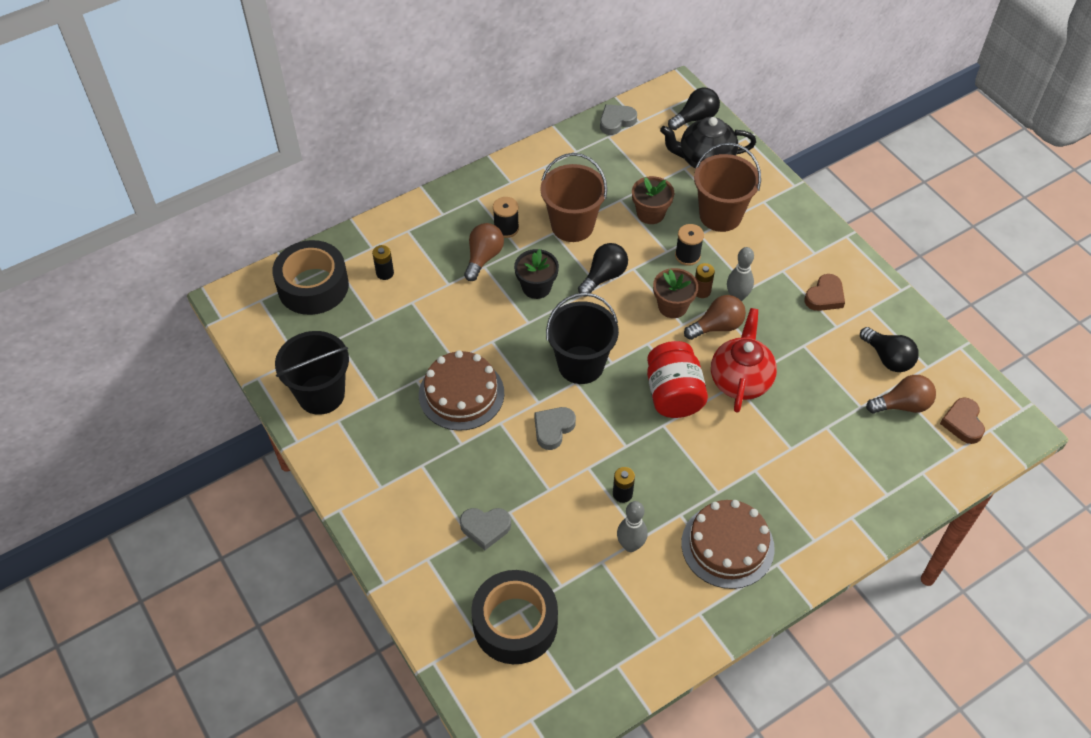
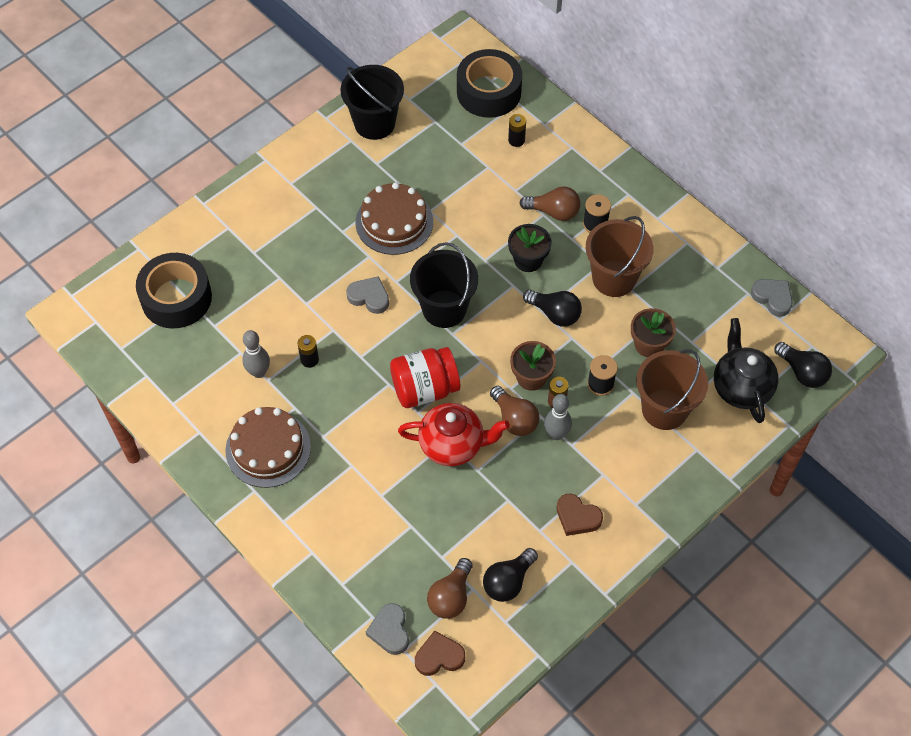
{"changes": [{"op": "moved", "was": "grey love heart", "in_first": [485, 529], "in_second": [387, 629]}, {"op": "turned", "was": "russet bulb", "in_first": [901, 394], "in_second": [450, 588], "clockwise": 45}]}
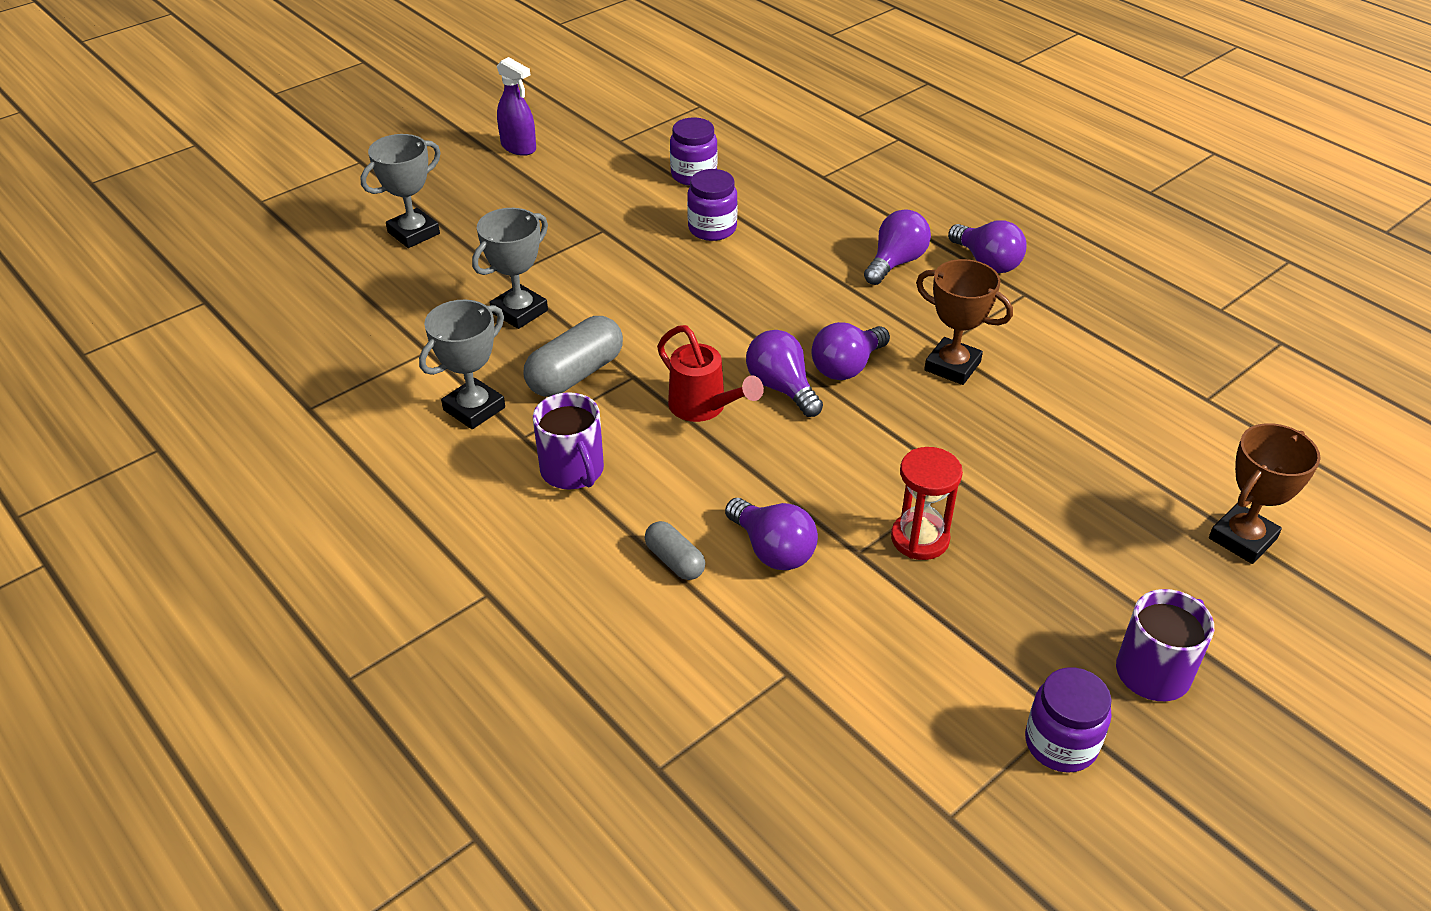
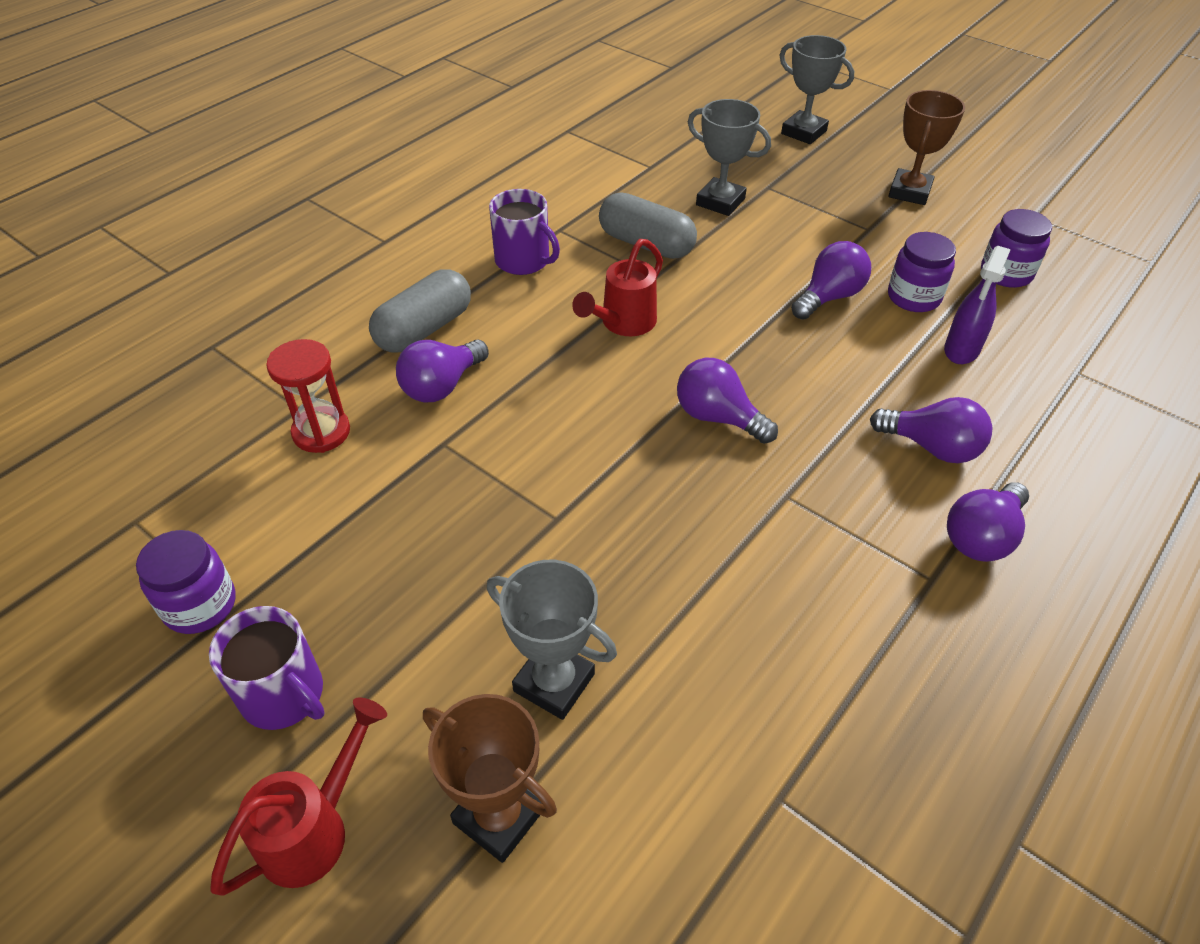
{"changes": [{"op": "added", "now": "red sprinkling can", "in_second": [298, 796]}, {"op": "moved", "was": "grey trophy", "in_first": [462, 364], "in_second": [552, 640]}, {"op": "moved", "was": "violet spray cleaner", "in_first": [516, 106], "in_second": [977, 305]}, {"op": "moved", "was": "violet bulb", "in_first": [784, 373], "in_second": [831, 280]}, {"op": "moved", "was": "red sandglass", "in_first": [927, 503], "in_second": [308, 396]}, {"op": "moved", "was": "russet trophy", "in_first": [964, 322], "in_second": [926, 147]}, {"op": "turned", "was": "violet coffee mug", "in_first": [568, 440], "in_second": [524, 232], "clockwise": -105}, {"op": "resized", "was": "grey pill shape", "in_first": [675, 550], "in_second": [420, 311], "ratio": 1.74}]}
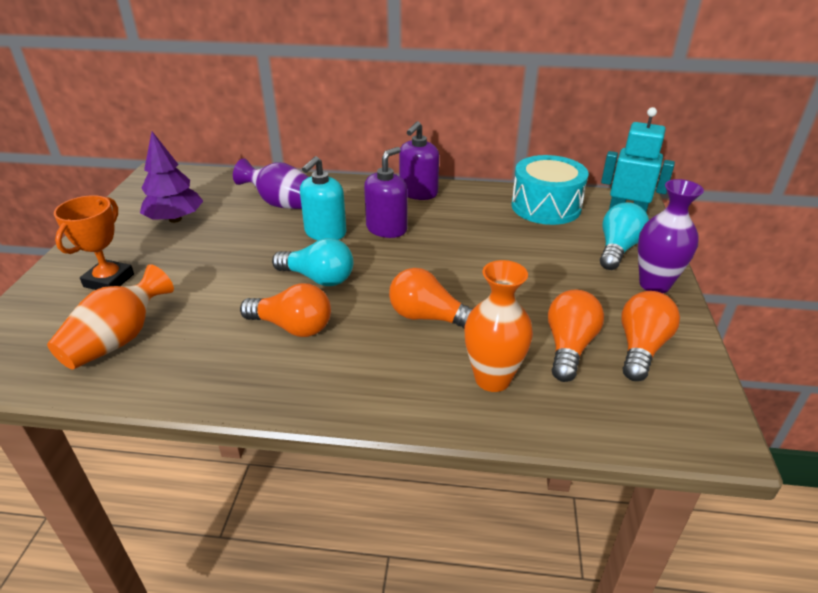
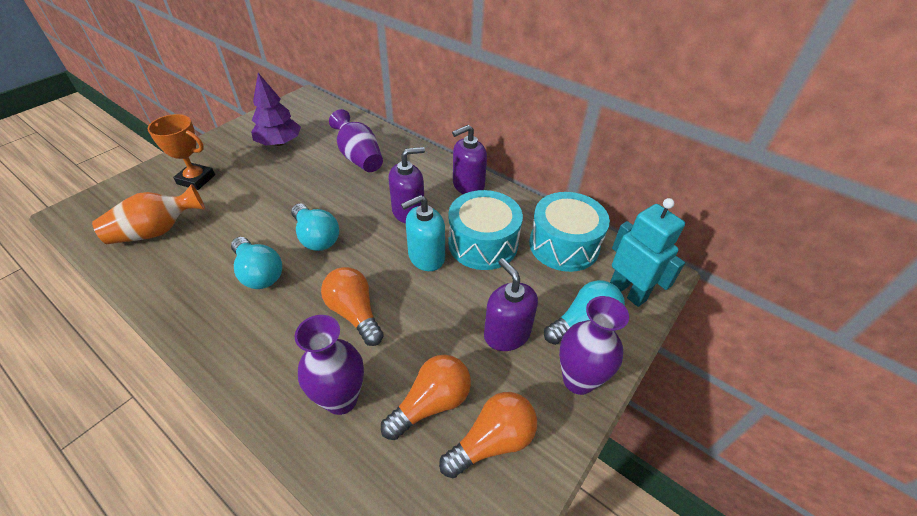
{"changes": [{"op": "added", "now": "teal drum", "in_second": [485, 230]}, {"op": "added", "now": "violet soap pump", "in_second": [511, 304]}, {"op": "moved", "was": "teal soap pump", "in_first": [323, 198], "in_second": [423, 233]}, {"op": "recoloured", "was": "orange bulb", "now": "teal bulb", "in_first": [285, 310], "in_second": [256, 263]}, {"op": "recoloured", "was": "orange tall vase", "now": "violet tall vase", "in_first": [498, 326], "in_second": [329, 365]}, {"op": "turned", "was": "orange trophy", "in_first": [94, 242], "in_second": [181, 152], "clockwise": 60}]}
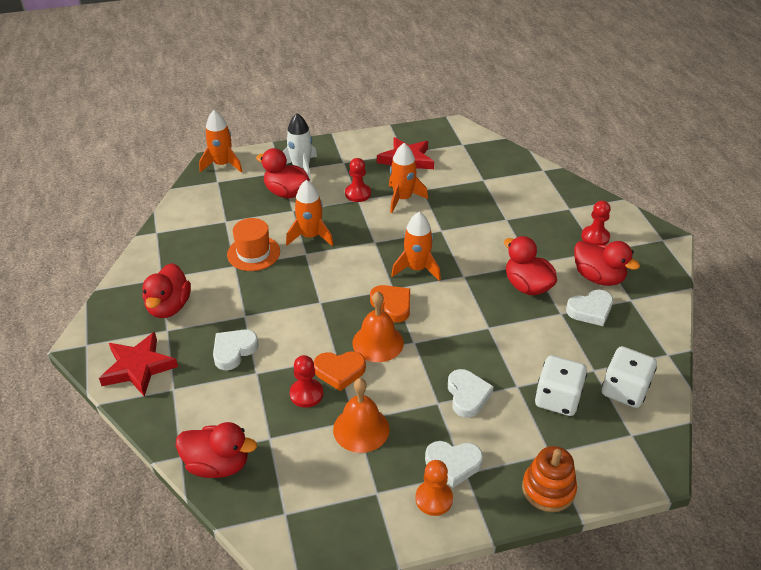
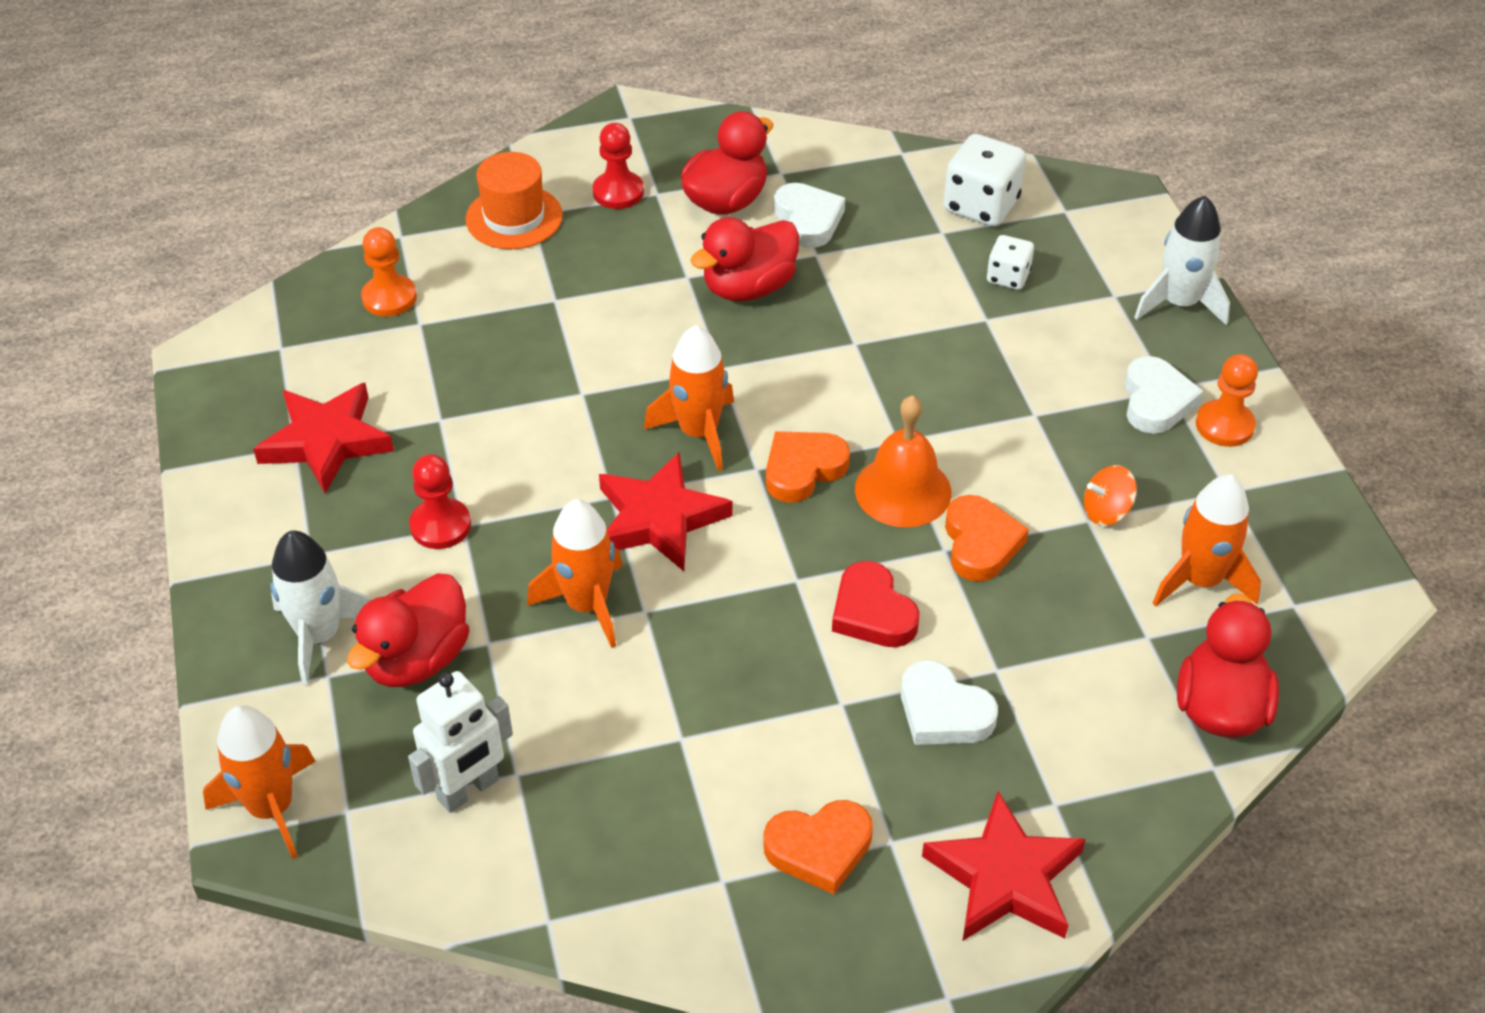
{"changes": [{"op": "removed", "was": "red game pawn", "in_first": [306, 381]}, {"op": "removed", "was": "white love heart", "in_first": [471, 393]}, {"op": "added", "now": "orange game pawn", "in_second": [389, 272]}, {"op": "added", "now": "white toy robot", "in_second": [460, 742]}, {"op": "added", "now": "red five-pointed star", "in_second": [665, 511]}, {"op": "added", "now": "red love heart", "in_second": [875, 604]}, {"op": "moved", "was": "orange top hat", "in_first": [253, 244], "in_second": [514, 200]}, {"op": "moved", "was": "orange rocket", "in_first": [408, 178], "in_second": [1207, 540]}, {"op": "replaced", "was": "red toy duck", "now": "orange love heart", "in_first": [166, 290], "in_second": [818, 847]}, {"op": "replaced", "was": "orange school bell", "now": "orange toy top", "in_first": [361, 415], "in_second": [1110, 495]}, {"op": "replaced", "was": "orange stacking rings", "now": "white rocket", "in_first": [549, 479], "in_second": [1182, 260]}, {"op": "resized", "was": "white die", "in_first": [561, 385], "in_second": [1010, 262], "ratio": 0.58}]}
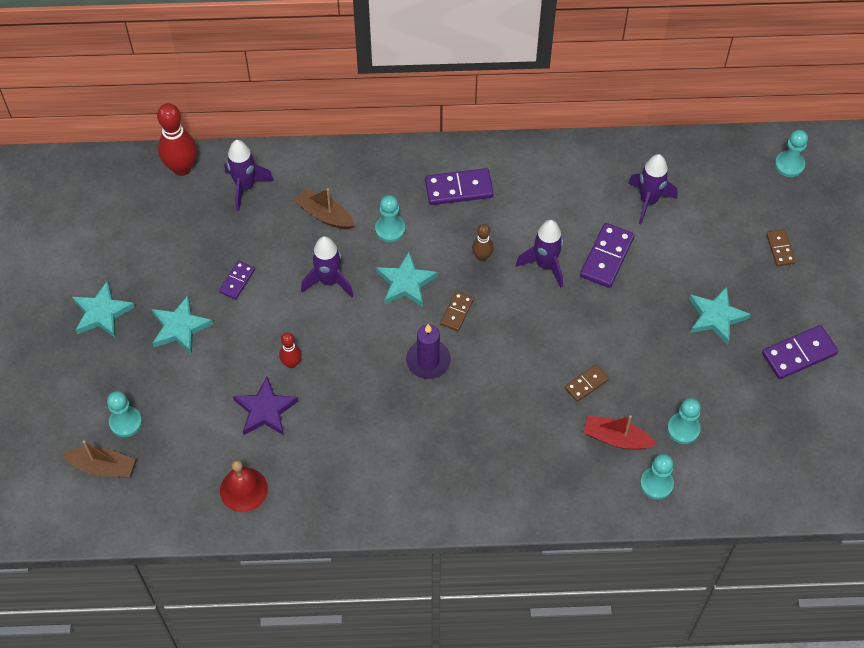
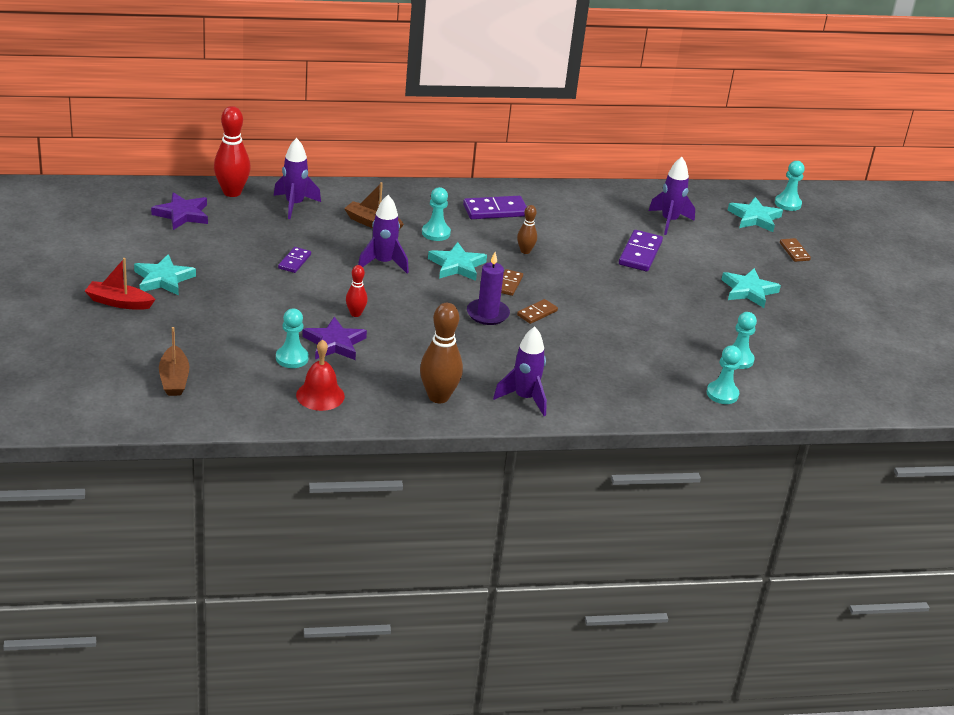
{"changes": [{"op": "removed", "was": "violet domino tile", "in_first": [800, 352]}, {"op": "added", "now": "violet five-pointed star", "in_second": [179, 211]}, {"op": "added", "now": "russet skittle", "in_second": [441, 353]}, {"op": "moved", "was": "teal game pawn", "in_first": [124, 414], "in_second": [292, 338]}, {"op": "moved", "was": "teal five-pointed star", "in_first": [182, 324], "in_second": [755, 214]}, {"op": "moved", "was": "violet rocket", "in_first": [539, 253], "in_second": [520, 371]}, {"op": "moved", "was": "russet domino tile", "in_first": [587, 383], "in_second": [537, 311]}, {"op": "moved", "was": "red toy boat", "in_first": [620, 432], "in_second": [120, 284]}, {"op": "turned", "was": "russet toy boat", "in_first": [99, 459], "in_second": [174, 361], "clockwise": 75}]}
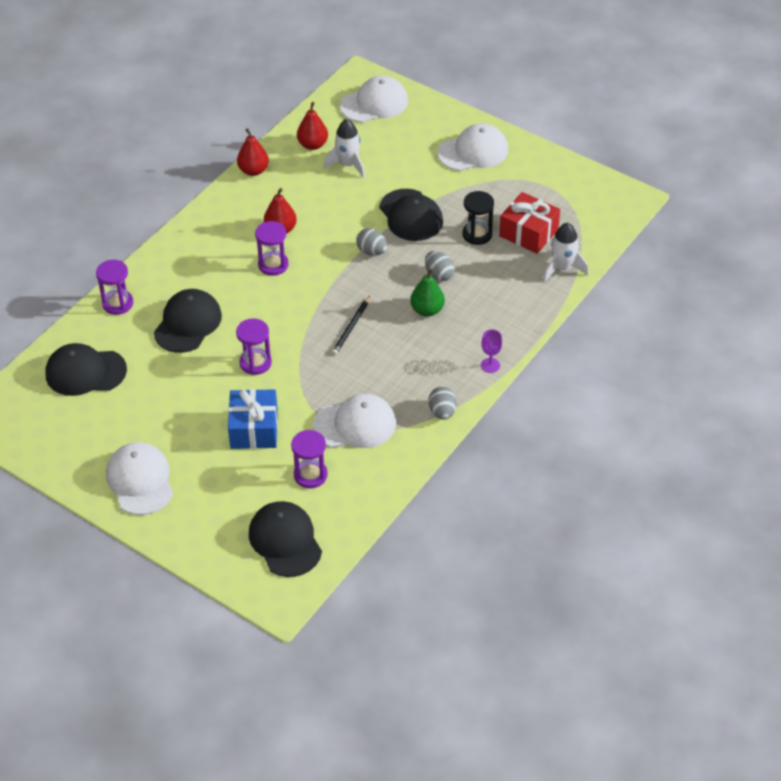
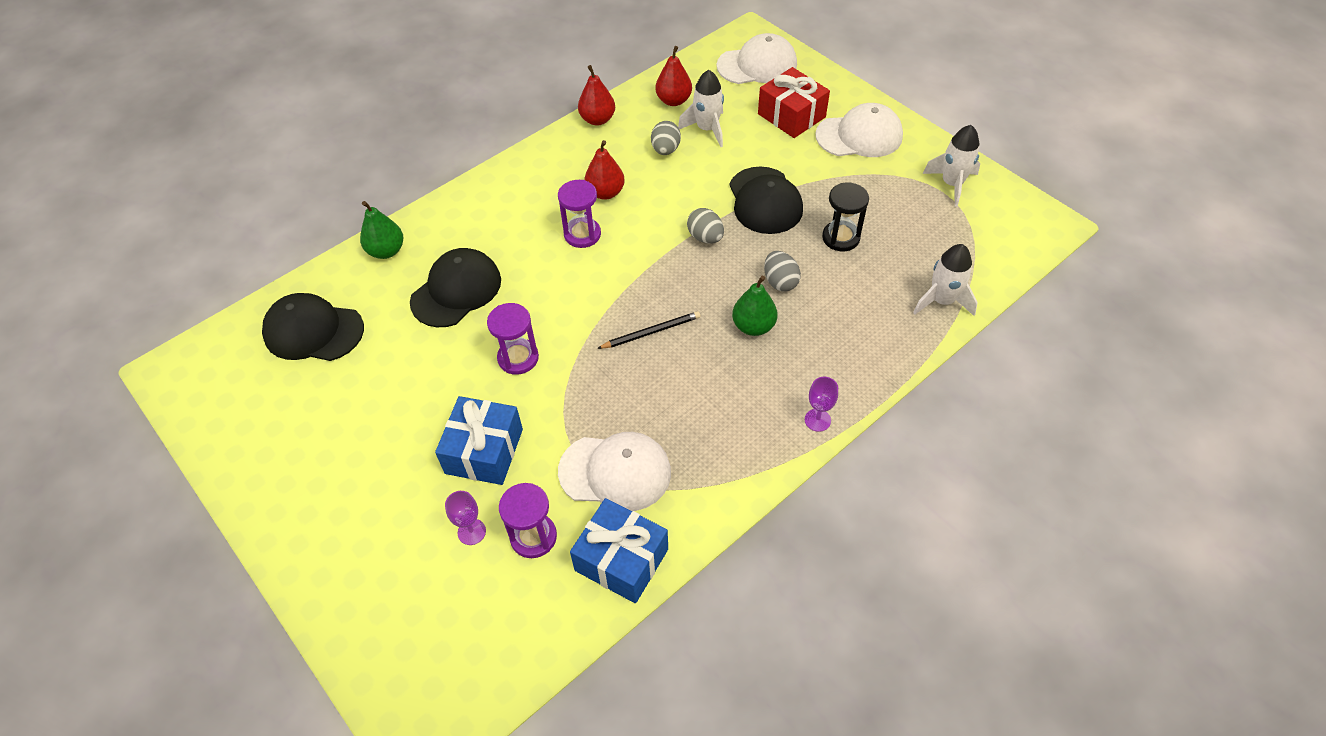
{"changes": [{"op": "removed", "was": "white peaked cap", "in_first": [139, 478]}, {"op": "removed", "was": "ebony peaked cap", "in_first": [285, 539]}, {"op": "added", "now": "violet goblet", "in_second": [465, 518]}, {"op": "added", "now": "cobalt gift", "in_second": [619, 550]}, {"op": "added", "now": "white rocket", "in_second": [951, 166]}, {"op": "moved", "was": "grey egg", "in_first": [442, 403], "in_second": [666, 138]}, {"op": "moved", "was": "red gift", "in_first": [529, 223], "in_second": [794, 102]}, {"op": "replaced", "was": "violet sandglass", "now": "emerald pear fruit", "in_first": [114, 287], "in_second": [381, 230]}, {"op": "turned", "was": "ebony lead pencil", "in_first": [351, 325], "in_second": [648, 330], "clockwise": -150}]}
